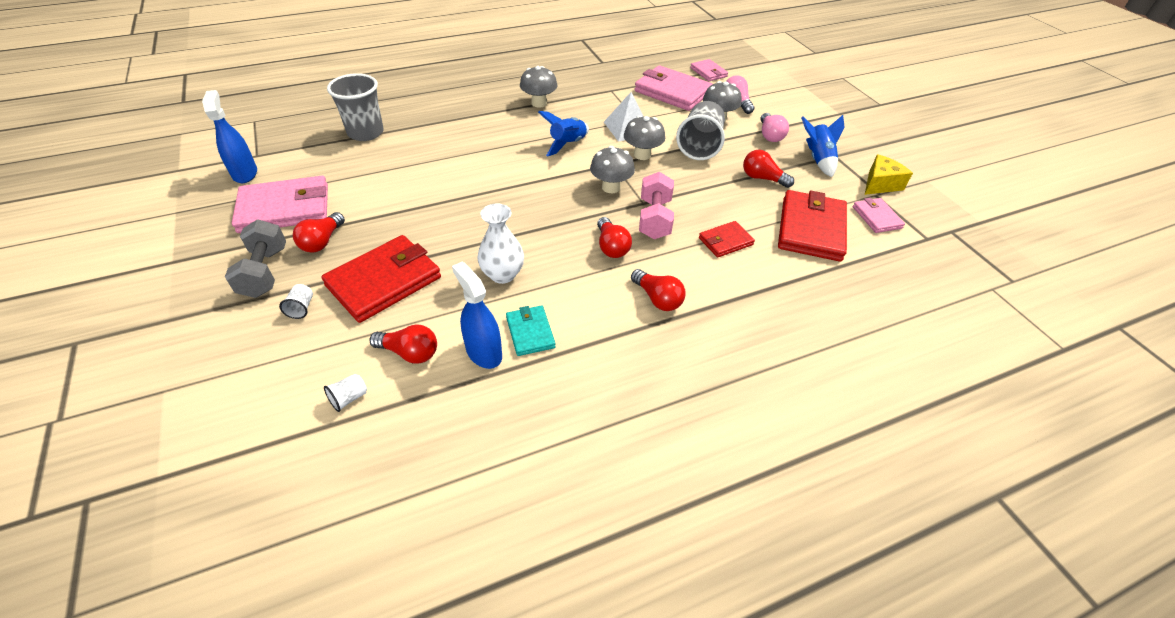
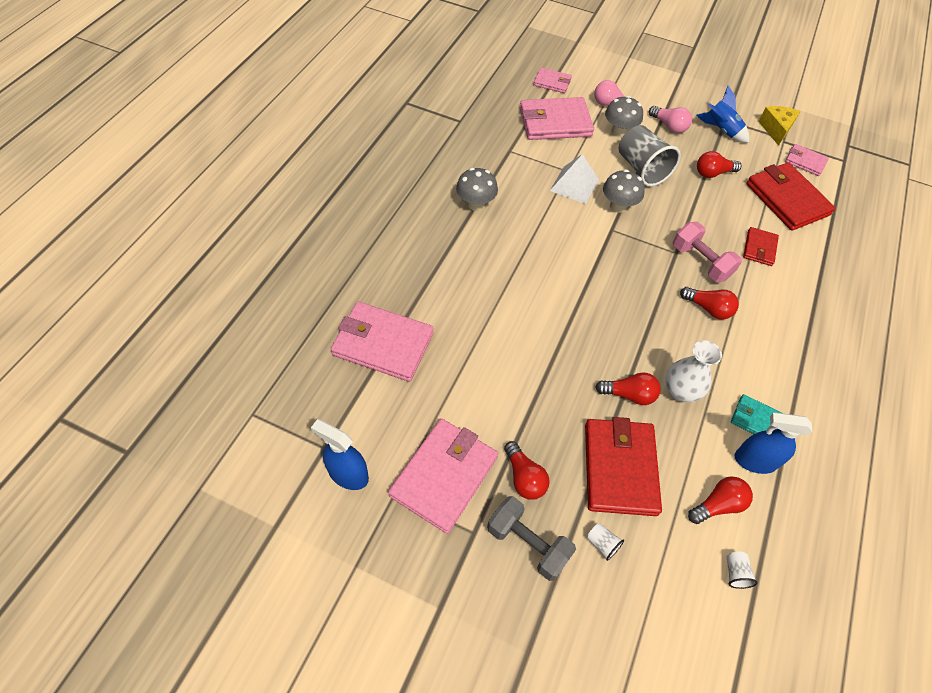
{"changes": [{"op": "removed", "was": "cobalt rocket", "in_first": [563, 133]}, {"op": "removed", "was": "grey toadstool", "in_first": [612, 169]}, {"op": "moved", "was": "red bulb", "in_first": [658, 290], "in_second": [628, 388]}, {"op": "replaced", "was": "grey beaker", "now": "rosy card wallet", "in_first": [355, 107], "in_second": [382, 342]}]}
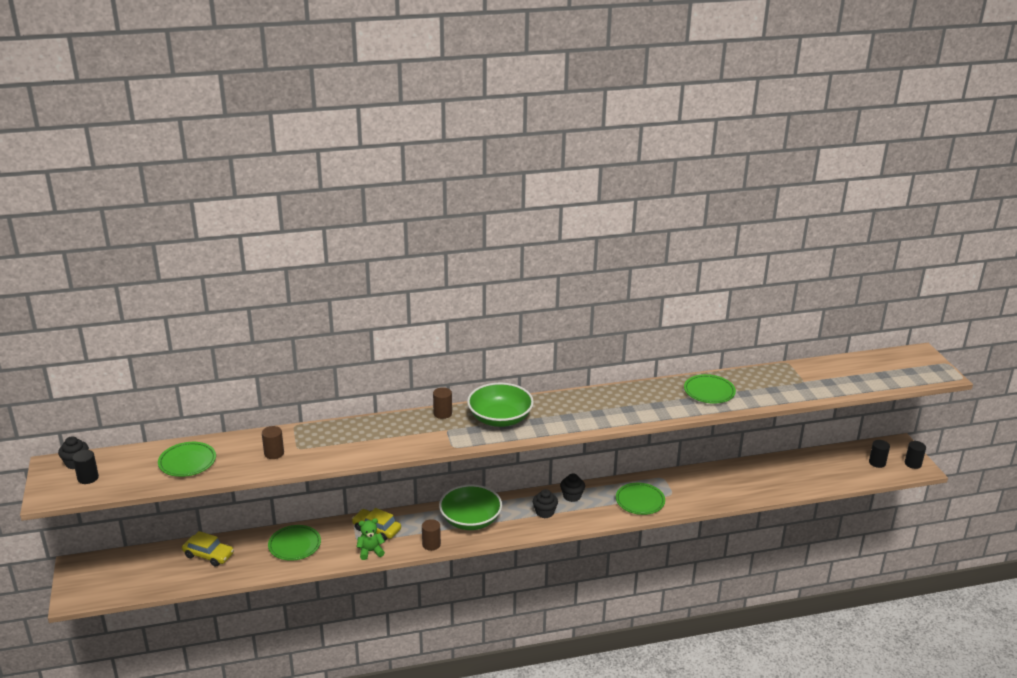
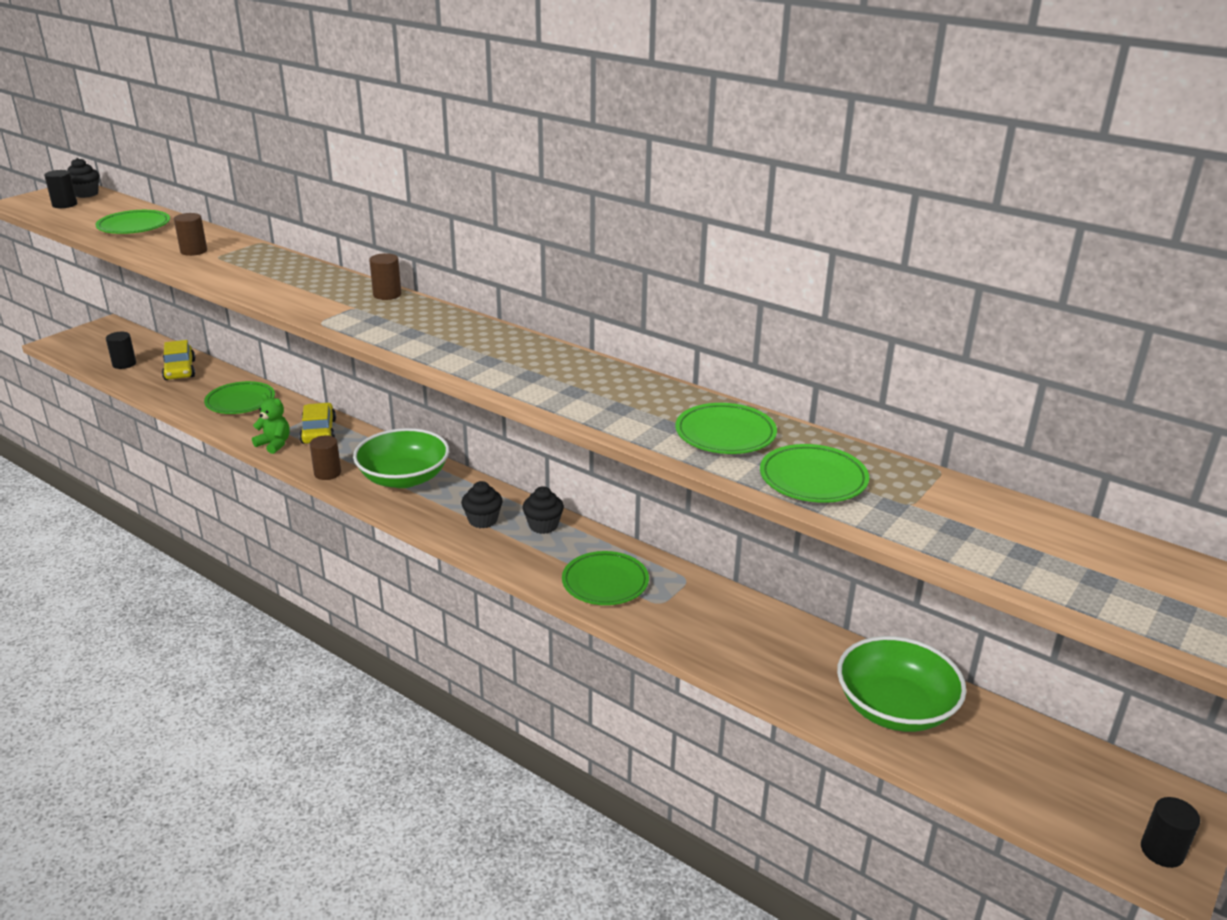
{"changes": [{"op": "added", "now": "emerald dinner plate", "in_second": [814, 473]}, {"op": "moved", "was": "emerald serving bowl", "in_first": [500, 405], "in_second": [902, 684]}, {"op": "moved", "was": "ebony solid cylinder", "in_first": [879, 454], "in_second": [121, 350]}]}
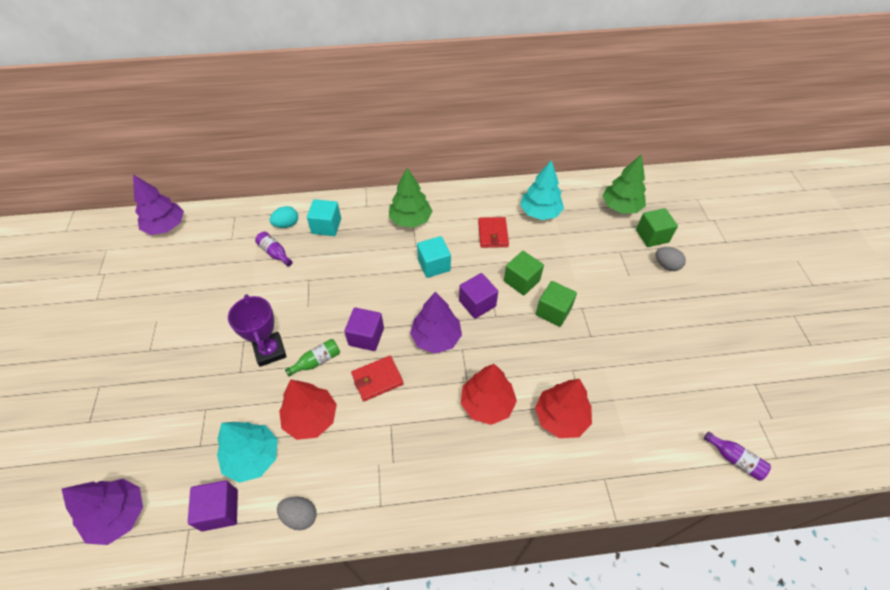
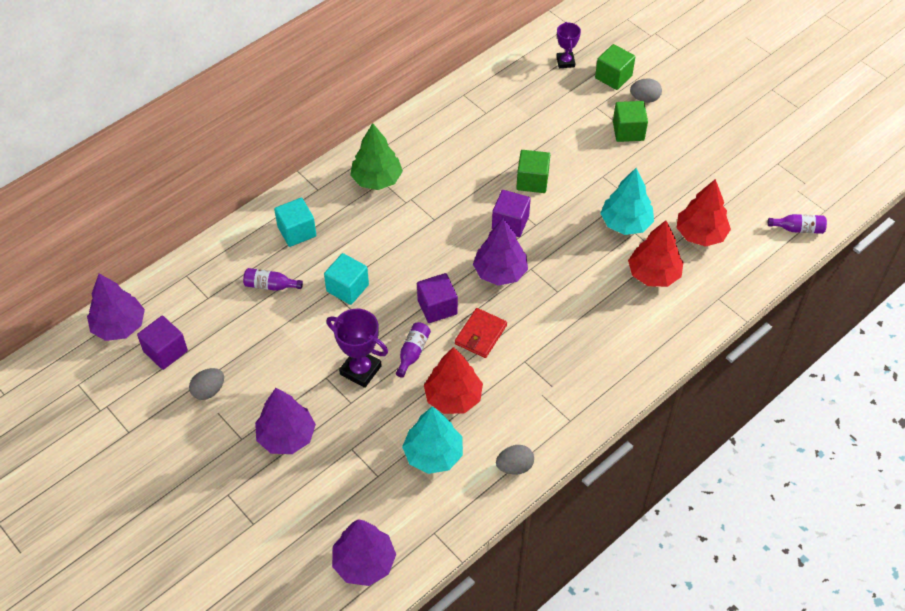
{"changes": [{"op": "removed", "was": "teal egg", "in_first": [284, 217]}, {"op": "removed", "was": "red card wallet", "in_first": [493, 232]}, {"op": "added", "now": "grey egg", "in_second": [206, 384]}, {"op": "added", "now": "violet fir tree", "in_second": [285, 421]}, {"op": "moved", "was": "violet solid cube", "in_first": [213, 505], "in_second": [162, 343]}, {"op": "moved", "was": "teal solid cube", "in_first": [434, 257], "in_second": [346, 279]}, {"op": "moved", "was": "red fir tree", "in_first": [489, 394], "in_second": [703, 213]}, {"op": "moved", "was": "teal fir tree", "in_first": [542, 190], "in_second": [627, 201]}, {"op": "moved", "was": "emerald solid cube", "in_first": [556, 304], "in_second": [630, 121]}, {"op": "replaced", "was": "emerald fir tree", "now": "violet trophy", "in_first": [624, 184], "in_second": [568, 45]}, {"op": "recoloured", "was": "emerald flask", "now": "violet flask", "in_first": [312, 358], "in_second": [413, 350]}]}
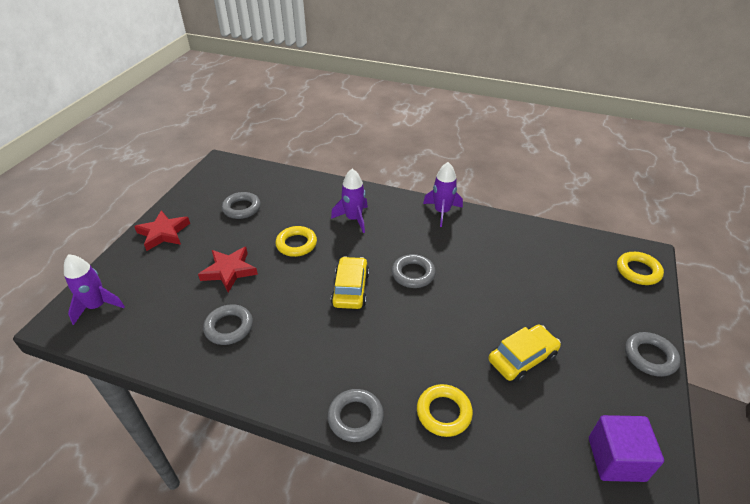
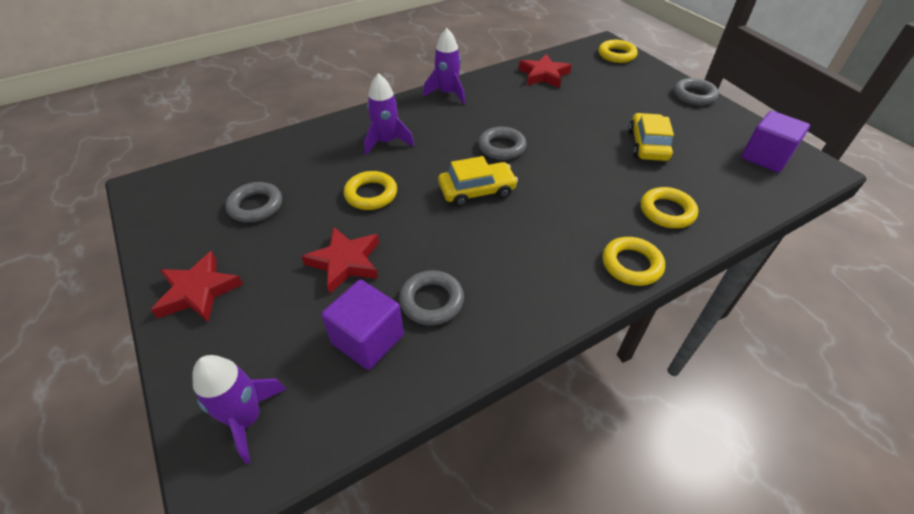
{"changes": [{"op": "added", "now": "violet solid cube", "in_second": [362, 325]}, {"op": "added", "now": "red five-pointed star", "in_second": [545, 71]}, {"op": "recoloured", "was": "grey hoop", "now": "bright yellow hoop", "in_first": [356, 415], "in_second": [634, 261]}, {"op": "turned", "was": "bright yellow automobile", "in_first": [350, 282], "in_second": [478, 181], "clockwise": 120}]}
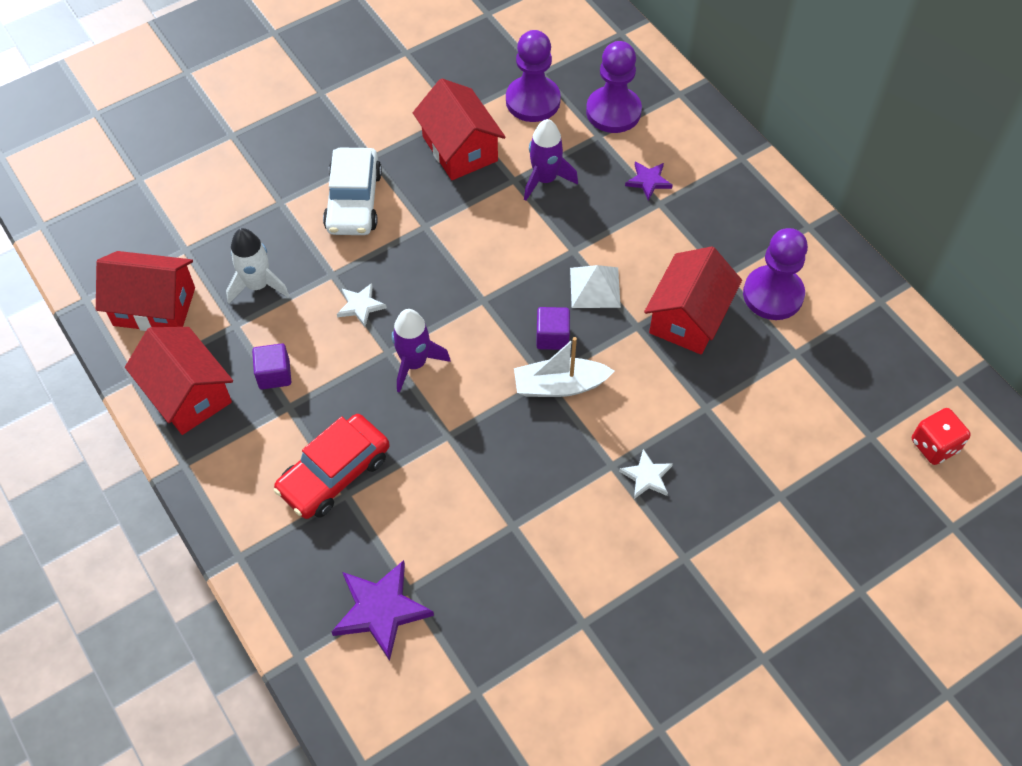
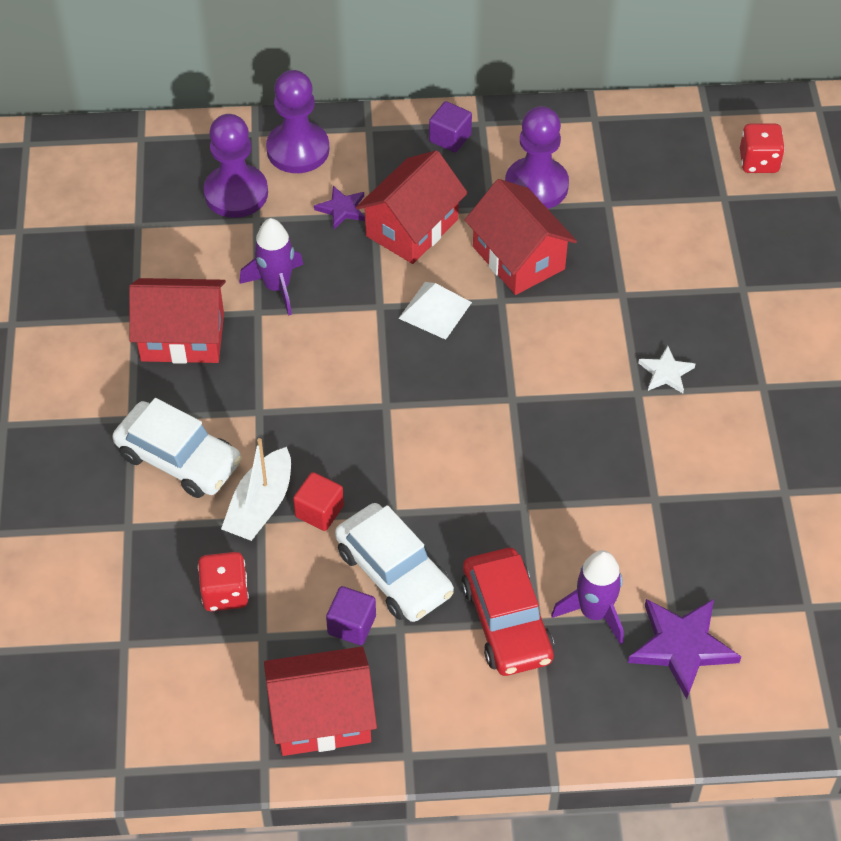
{"changes": [{"op": "added", "now": "white automobile", "in_second": [394, 562]}, {"op": "moved", "was": "red cottage", "in_first": [145, 291], "in_second": [412, 207]}, {"op": "moved", "was": "violet rocket", "in_first": [421, 351], "in_second": [587, 597]}, {"op": "moved", "was": "violet game pawn", "in_first": [533, 76], "in_second": [297, 121]}, {"op": "moved", "was": "white toy boat", "in_first": [564, 367], "in_second": [256, 489]}, {"op": "moved", "was": "violet solid cube", "in_first": [553, 328], "in_second": [450, 127]}, {"op": "replaced", "was": "white rocket", "now": "red die", "in_first": [258, 266], "in_second": [223, 581]}, {"op": "replaced", "was": "white five-pointed star", "now": "red solid cube", "in_first": [362, 305], "in_second": [318, 501]}]}
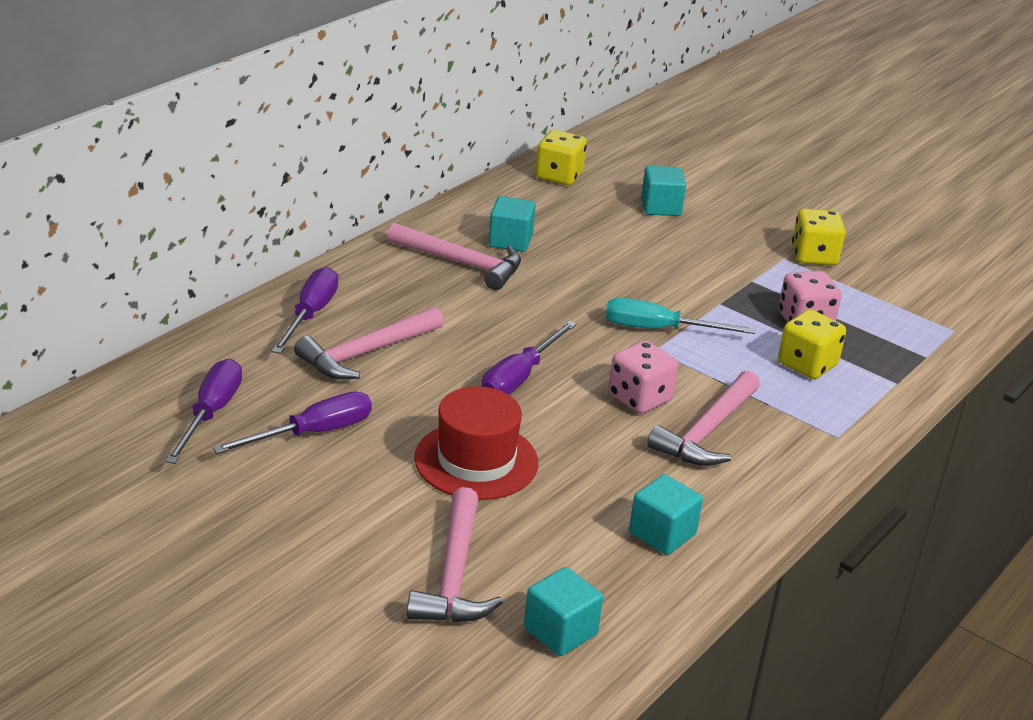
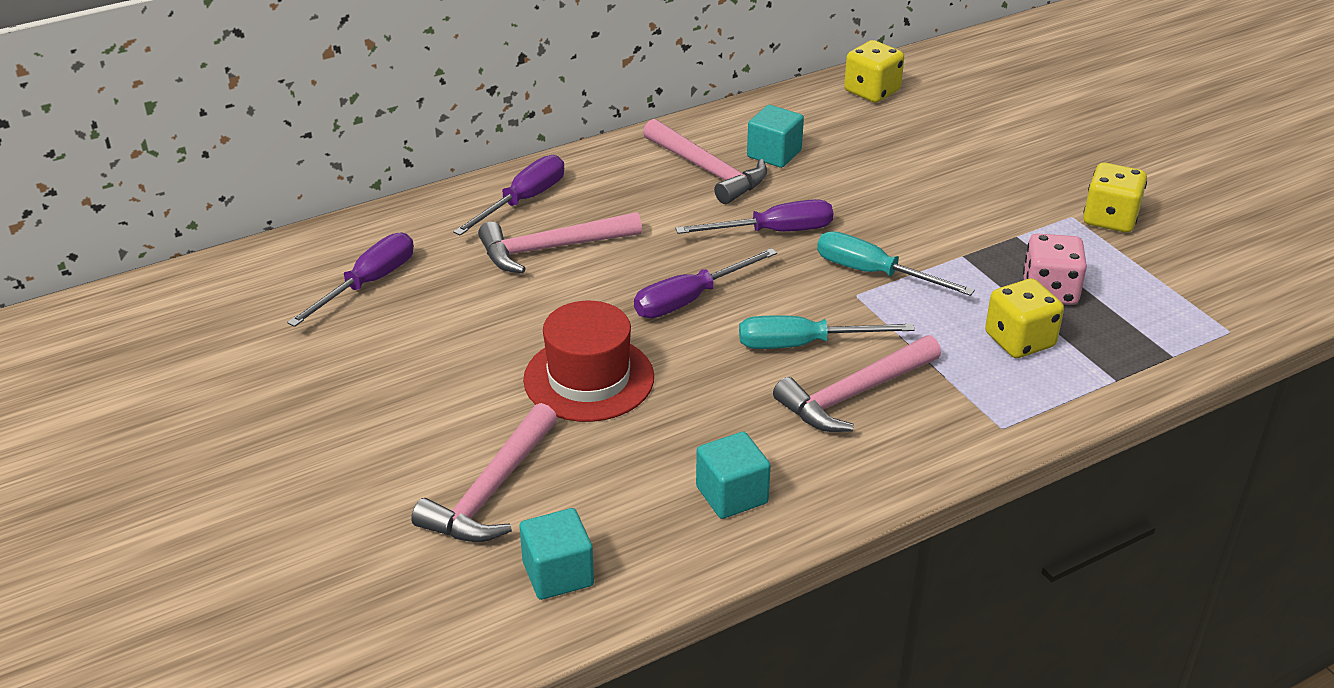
{"changes": [{"op": "removed", "was": "teal solid cube", "in_first": [663, 191]}, {"op": "moved", "was": "violet hand screwdriver", "in_first": [292, 422], "in_second": [754, 216]}, {"op": "replaced", "was": "rosy die", "now": "teal hand screwdriver", "in_first": [643, 377], "in_second": [827, 332]}]}
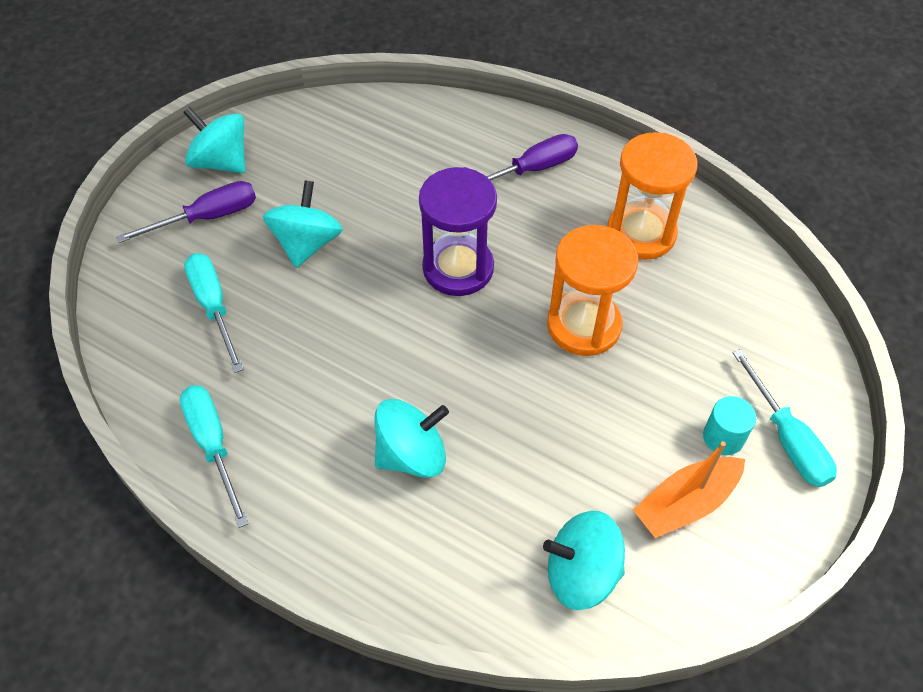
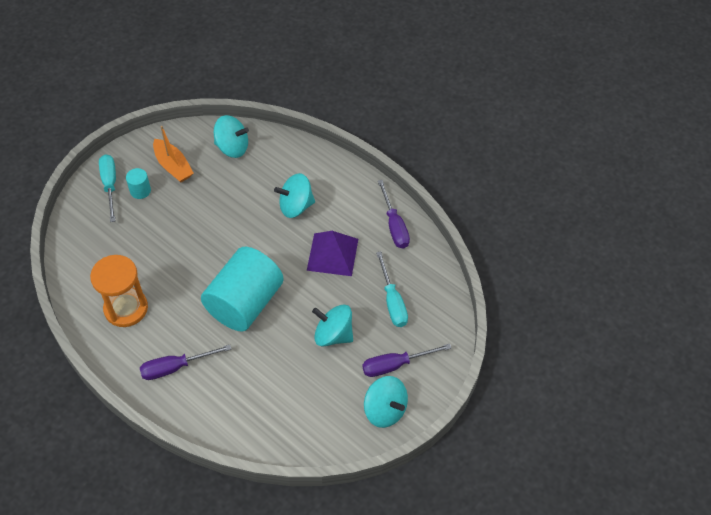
{"changes": [{"op": "removed", "was": "orange sandglass", "in_first": [592, 290]}, {"op": "added", "now": "violet solid pyramid", "in_second": [332, 253]}, {"op": "replaced", "was": "violet sandglass", "now": "teal solid cylinder", "in_first": [458, 231], "in_second": [242, 289]}, {"op": "recoloured", "was": "teal hand screwdriver", "now": "violet hand screwdriver", "in_first": [214, 456], "in_second": [394, 214]}, {"op": "turned", "was": "teal toy top", "in_first": [303, 224], "in_second": [332, 326], "clockwise": 90}, {"op": "turned", "was": "orange toy boat", "in_first": [688, 489], "in_second": [173, 154], "clockwise": 75}]}
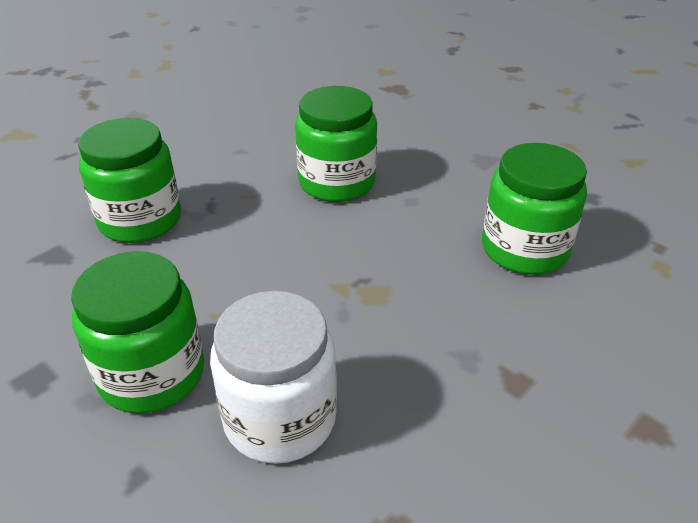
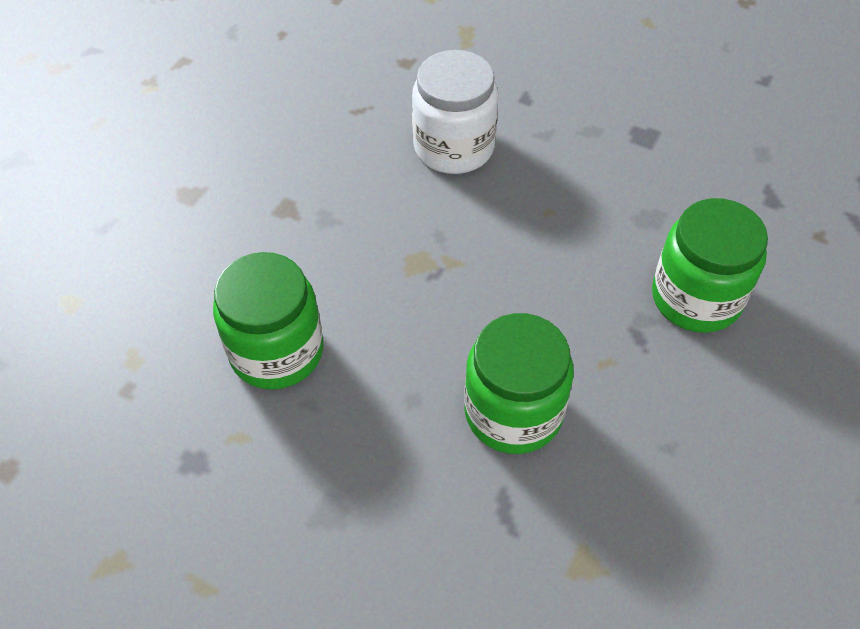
{"changes": [{"op": "removed", "was": "emerald preserve jar", "in_first": [137, 332]}]}
